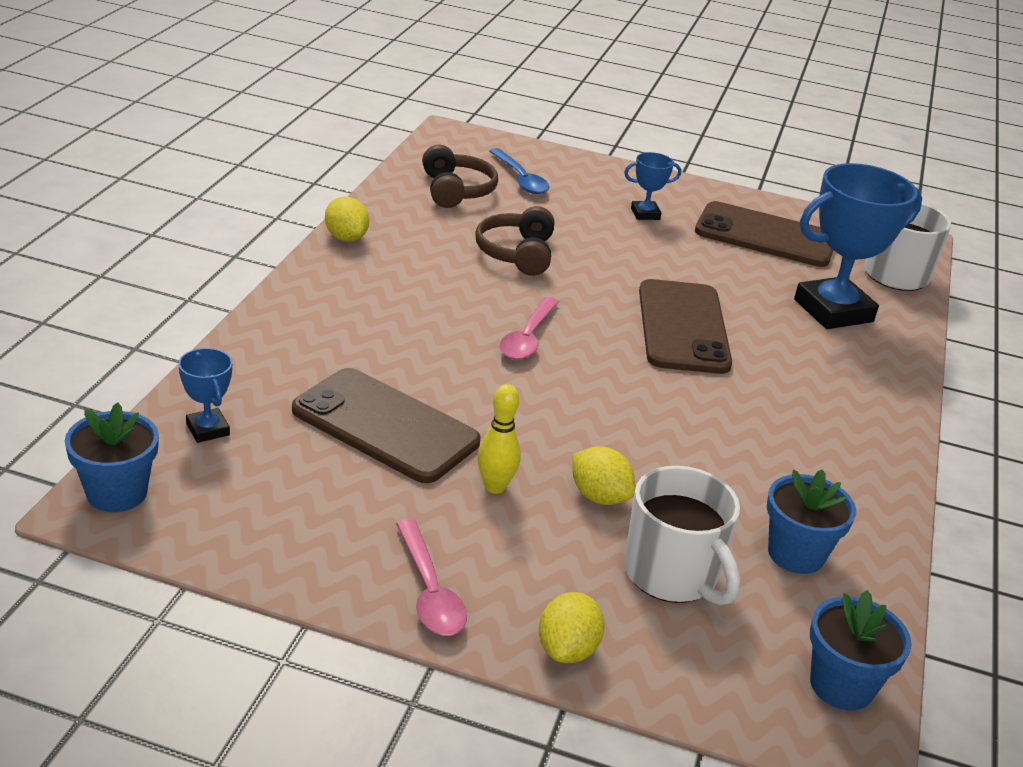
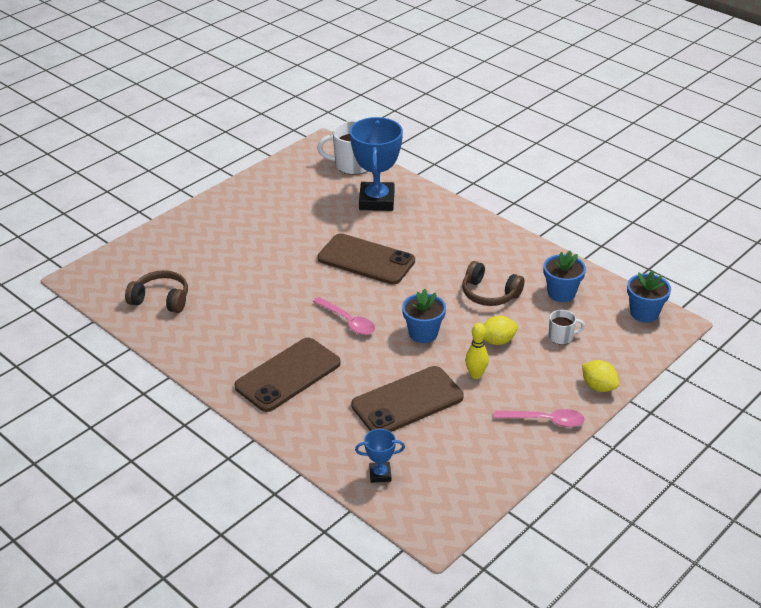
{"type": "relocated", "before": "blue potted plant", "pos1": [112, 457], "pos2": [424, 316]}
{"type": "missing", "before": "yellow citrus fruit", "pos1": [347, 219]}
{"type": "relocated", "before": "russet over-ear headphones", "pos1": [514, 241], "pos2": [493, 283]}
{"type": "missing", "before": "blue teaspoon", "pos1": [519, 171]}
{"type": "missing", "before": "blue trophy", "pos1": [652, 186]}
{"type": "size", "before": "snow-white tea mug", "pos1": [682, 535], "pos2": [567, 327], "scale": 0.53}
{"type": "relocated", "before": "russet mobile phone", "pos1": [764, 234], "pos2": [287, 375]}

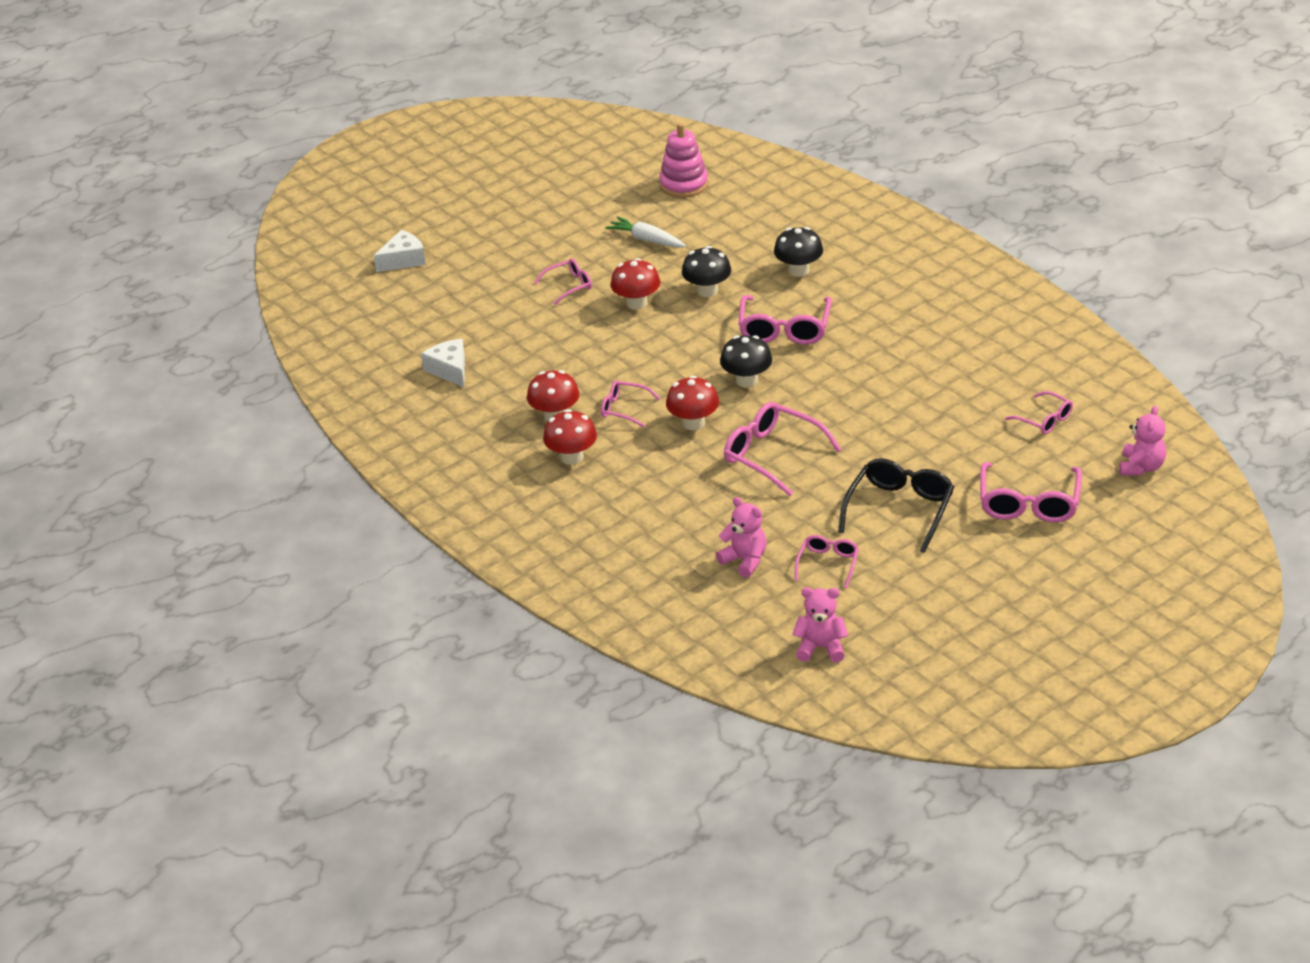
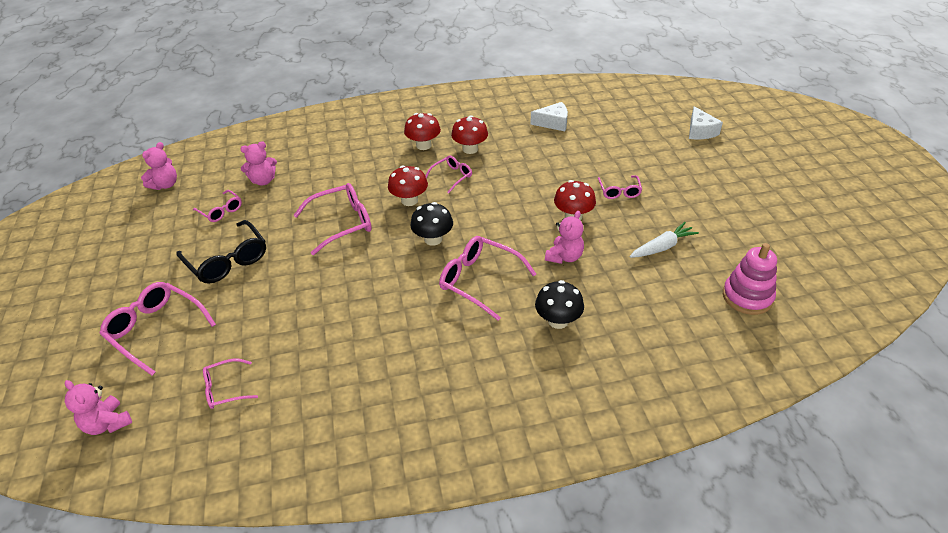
{"type": "exchanged", "before": "ebony fungus", "after": "rose-pink teddy bear", "pos1": [706, 271], "pos2": [564, 237]}

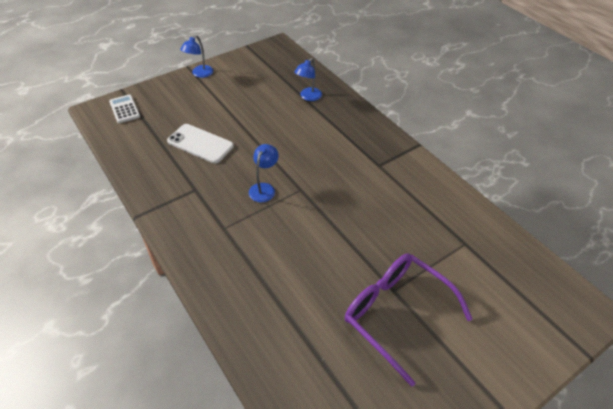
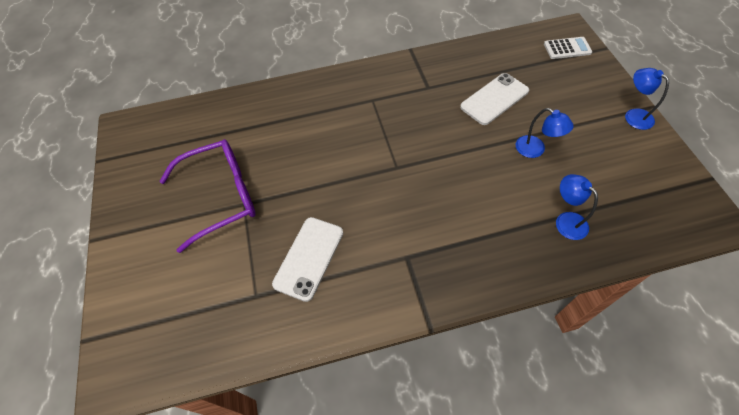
{"type": "relocated", "before": "blue lamp", "pos1": [264, 173], "pos2": [544, 133]}
{"type": "appeared", "after": "snow-white mobile phone", "pos2": [307, 259]}

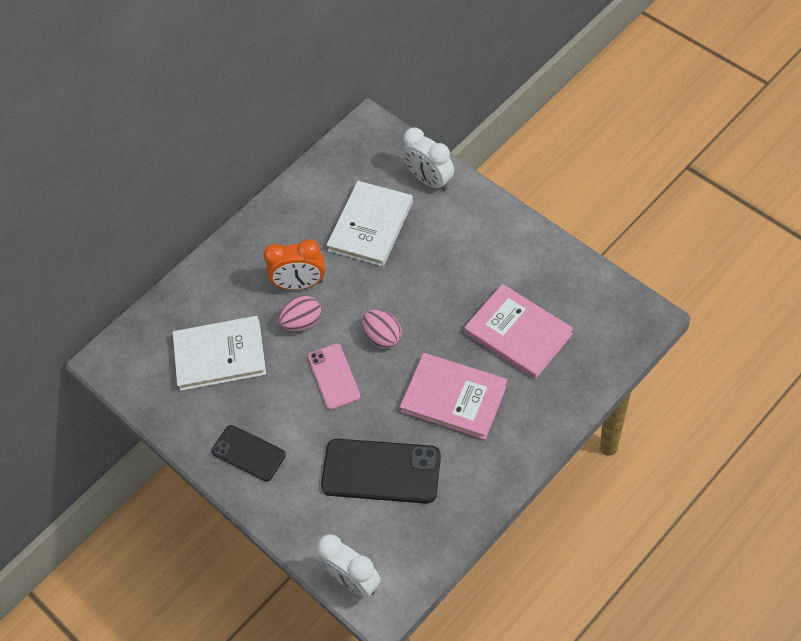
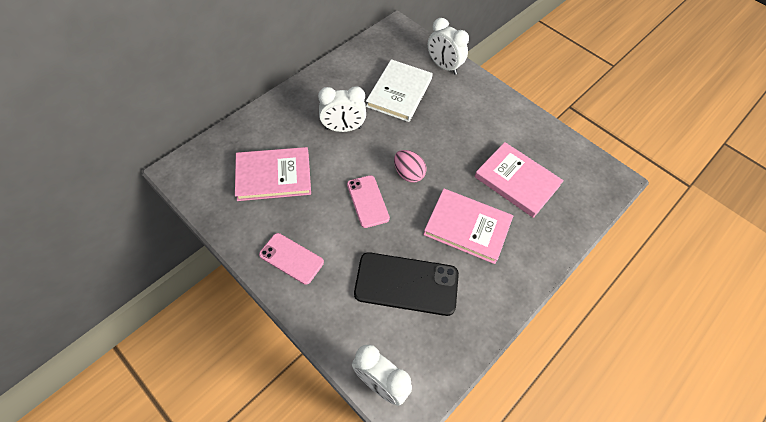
{"type": "colour", "before": "snow-white book", "after": "rose-pink book", "pos1": [219, 353], "pos2": [273, 174]}
{"type": "colour", "before": "ebony mobile phone", "after": "rose-pink mobile phone", "pos1": [249, 453], "pos2": [291, 259]}
{"type": "colour", "before": "orange bedside clock", "after": "snow-white bedside clock", "pos1": [294, 264], "pos2": [342, 109]}
{"type": "missing", "before": "rose-pink toy egg", "pos1": [300, 314]}

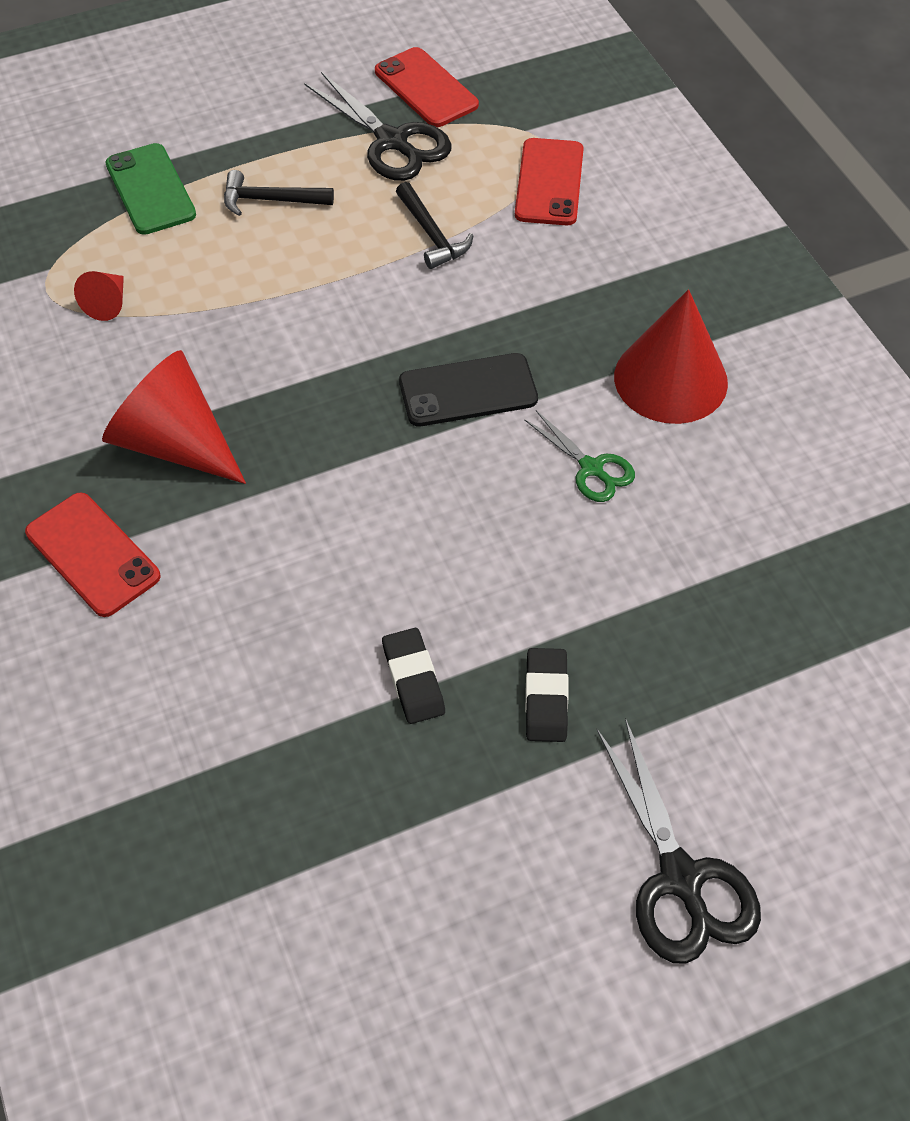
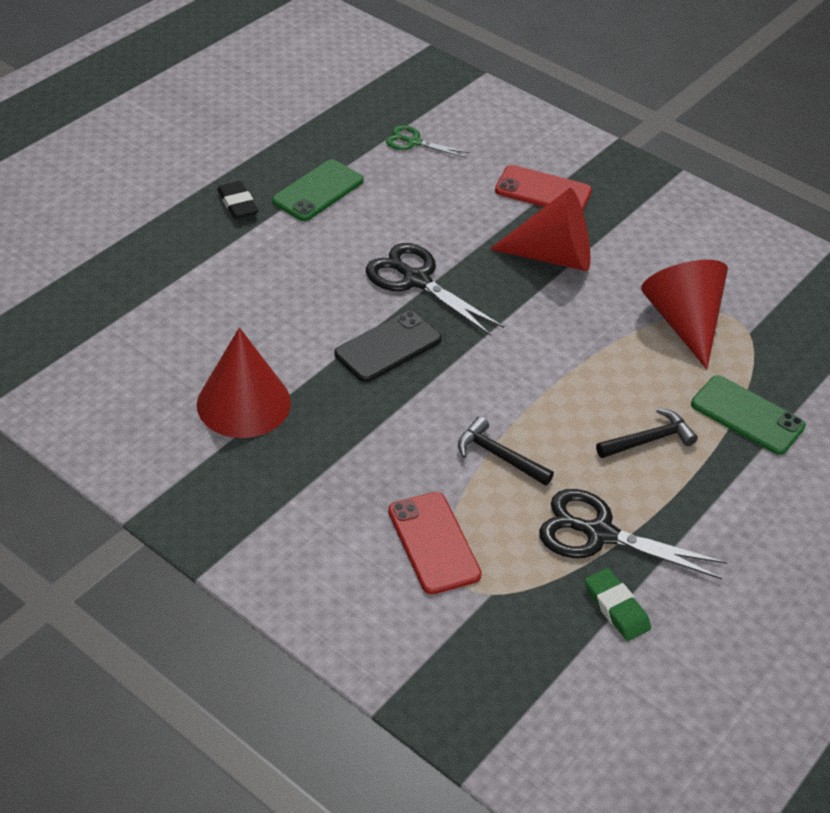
{"type": "size", "before": "crimson cone", "pos1": [99, 296], "pos2": [684, 314], "scale": 2.13}
{"type": "exchanged", "before": "crimson mobile phone", "after": "emerald pencil eraser", "pos1": [427, 87], "pos2": [618, 604]}
{"type": "exchanged", "before": "ebony pencil eraser", "after": "emerald mobile phone", "pos1": [413, 676], "pos2": [318, 190]}
{"type": "relocated", "before": "emerald scissors", "pos1": [579, 456], "pos2": [428, 141]}
{"type": "relocated", "before": "ebony scissors", "pos1": [679, 841], "pos2": [435, 289]}

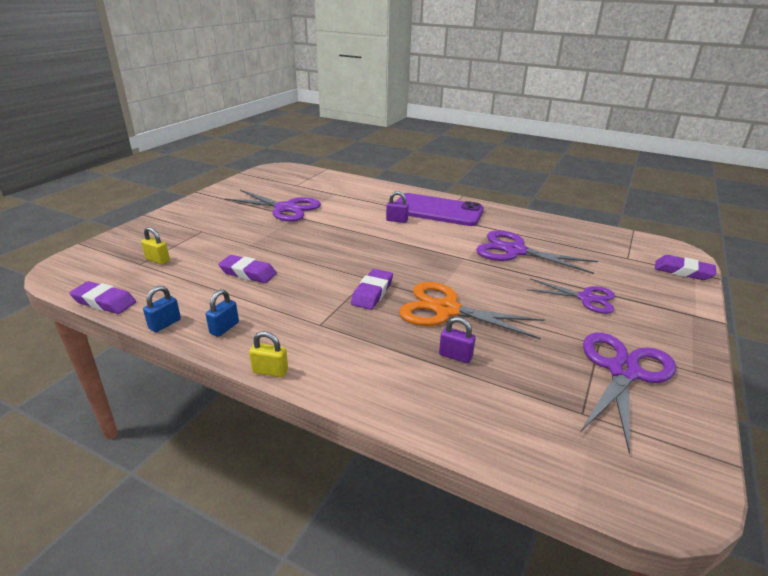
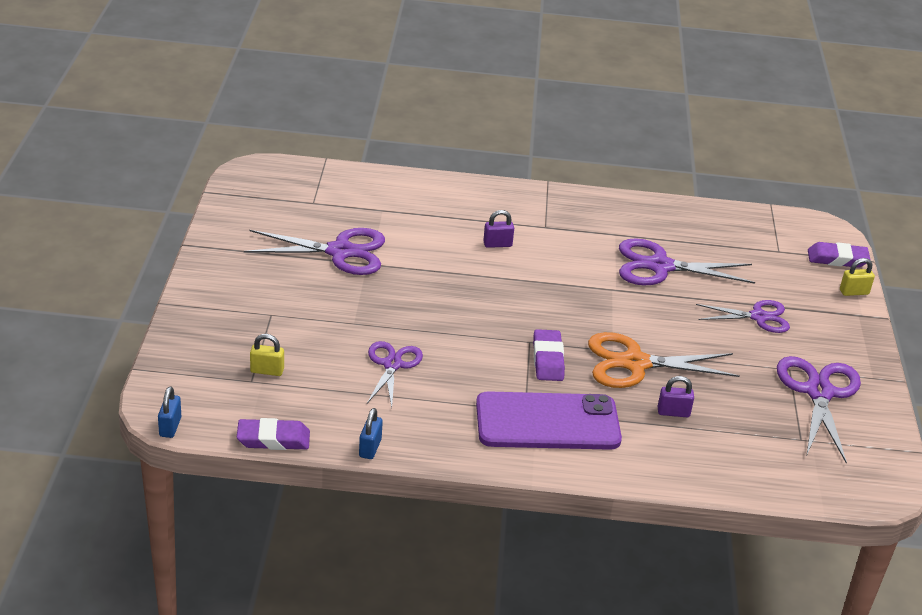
{"type": "relocated", "before": "blue small lock", "pos1": [222, 313], "pos2": [169, 412]}
{"type": "exchanged", "before": "purple pencil eraser", "after": "purple scissors", "pos1": [247, 269], "pos2": [395, 374]}
{"type": "relocated", "before": "yellow small lock", "pos1": [268, 354], "pos2": [857, 277]}
{"type": "relocated", "before": "purple mobile phone", "pos1": [440, 209], "pos2": [549, 420]}

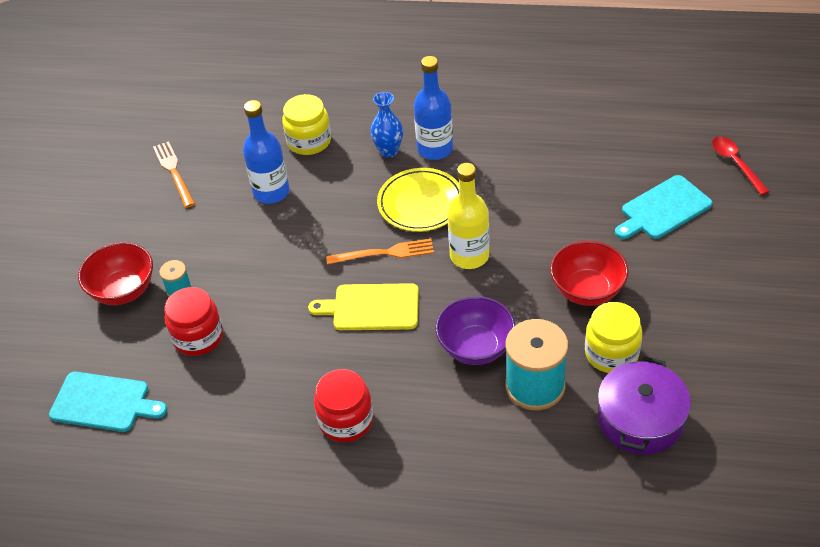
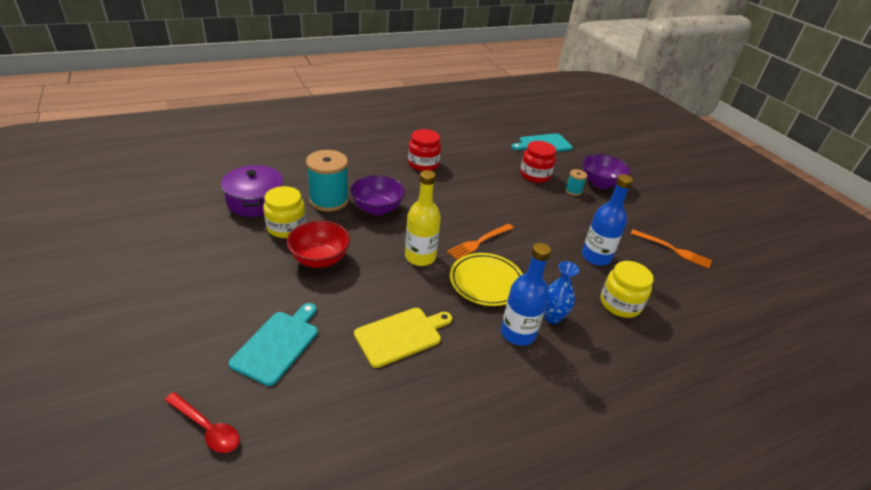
{"type": "colour", "before": "crimson bowl", "after": "purple bowl", "pos1": [115, 273], "pos2": [607, 171]}
{"type": "relocated", "before": "yellow cutting board", "pos1": [363, 306], "pos2": [403, 338]}

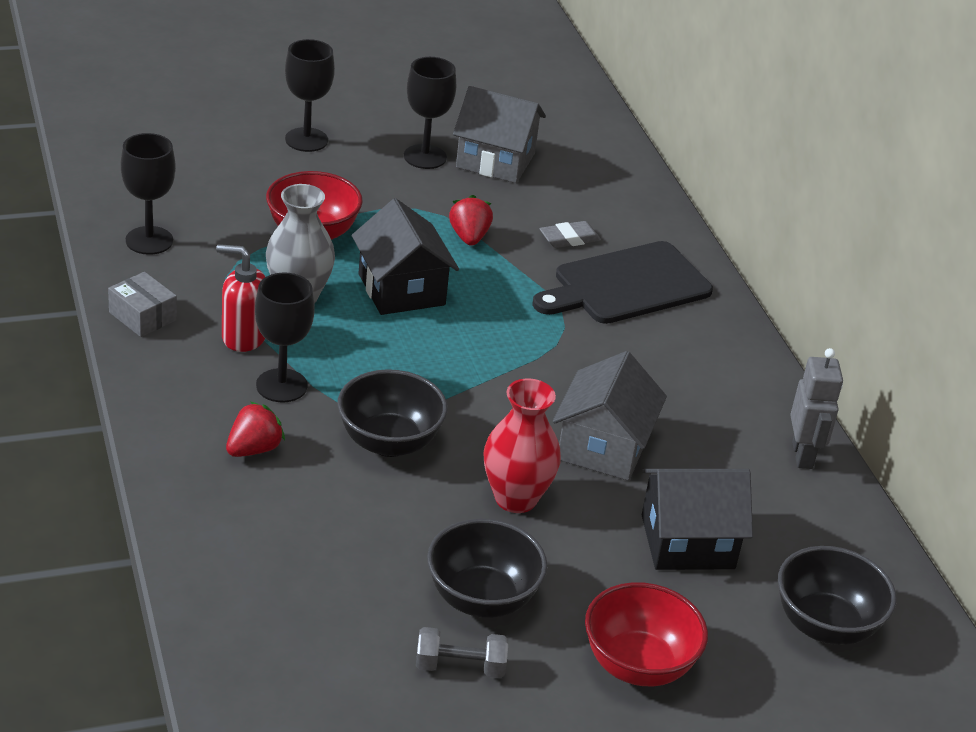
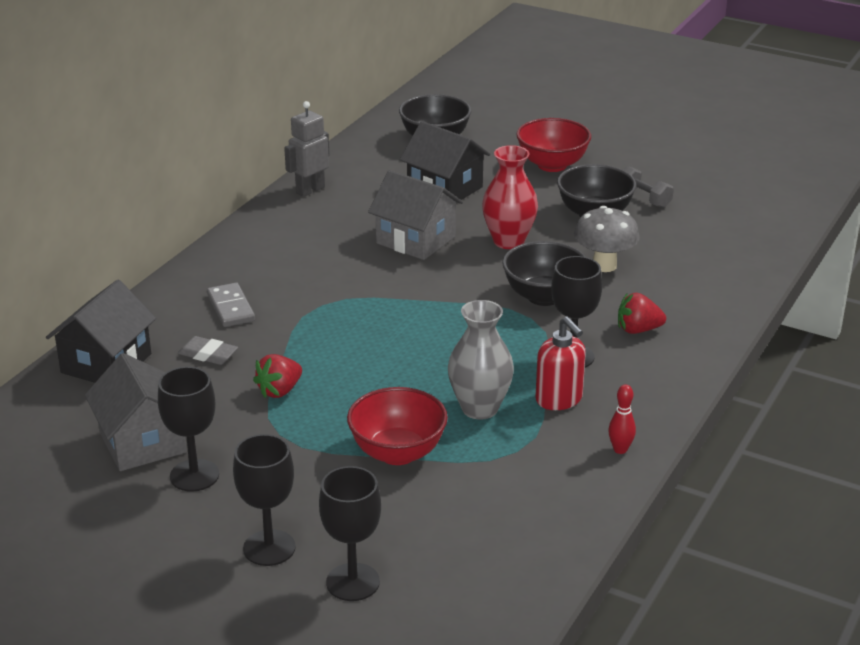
{"type": "exchanged", "before": "ash-grey package", "after": "crimson tenpin", "pos1": [142, 304], "pos2": [622, 419]}
{"type": "relocated", "before": "ebony chalice", "pos1": [148, 194], "pos2": [350, 533]}
{"type": "relocated", "before": "ebony cottage", "pos1": [405, 256], "pos2": [101, 331]}
{"type": "exchanged", "before": "ebony cutting board", "after": "ash-grey domino piece", "pos1": [622, 282], "pos2": [231, 305]}
{"type": "spun", "before": "ash-grey cottage", "pos1": [610, 416], "pos2": [415, 215], "turn": 60}
{"type": "appeared", "after": "ash-grey fungus", "pos2": [607, 239]}

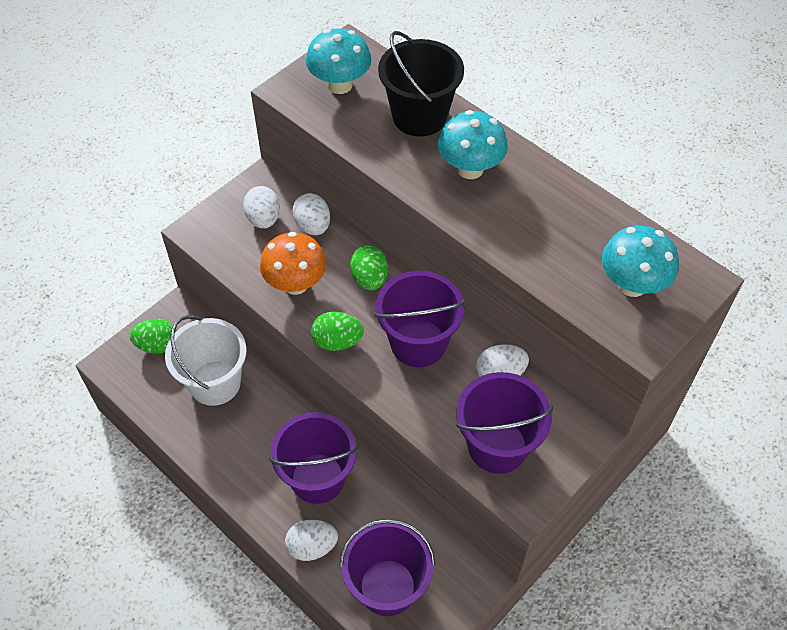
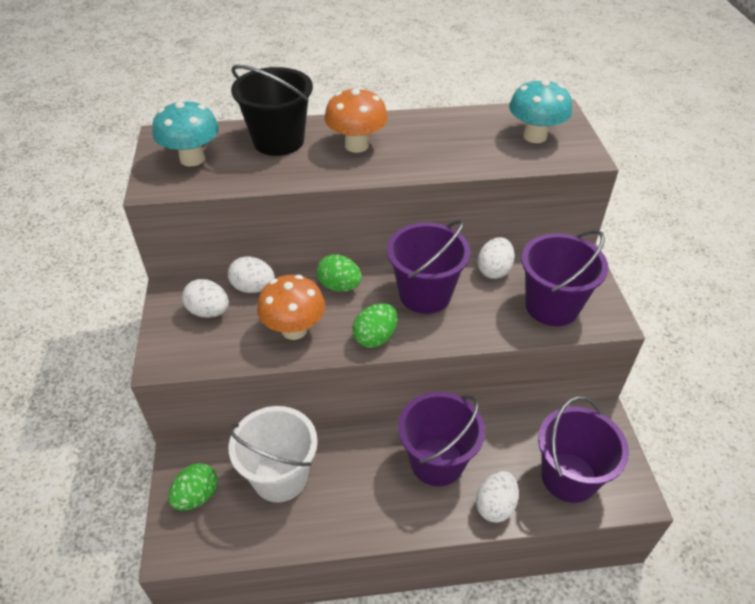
{"type": "colour", "before": "turquoise fungus", "after": "orange fungus", "pos1": [473, 144], "pos2": [356, 120]}

